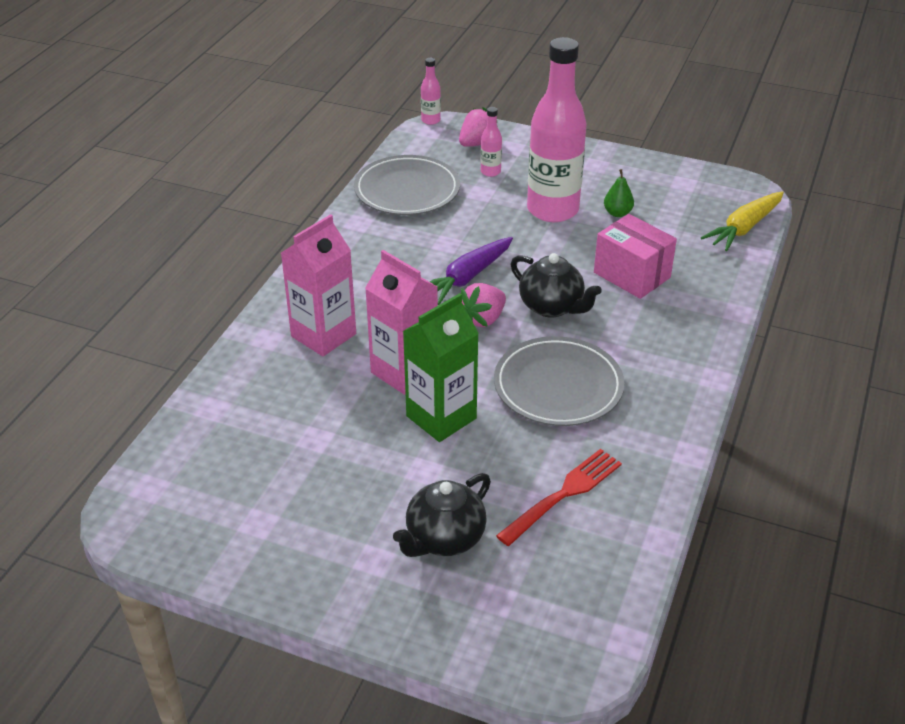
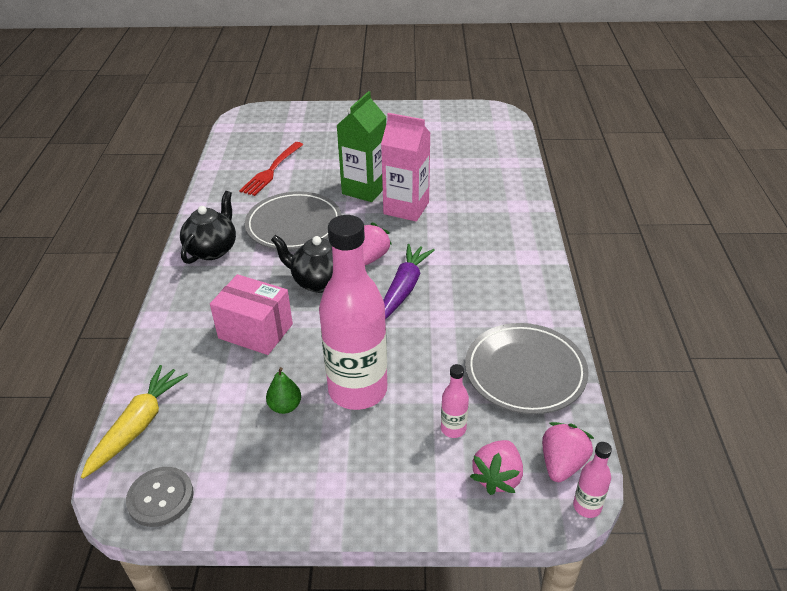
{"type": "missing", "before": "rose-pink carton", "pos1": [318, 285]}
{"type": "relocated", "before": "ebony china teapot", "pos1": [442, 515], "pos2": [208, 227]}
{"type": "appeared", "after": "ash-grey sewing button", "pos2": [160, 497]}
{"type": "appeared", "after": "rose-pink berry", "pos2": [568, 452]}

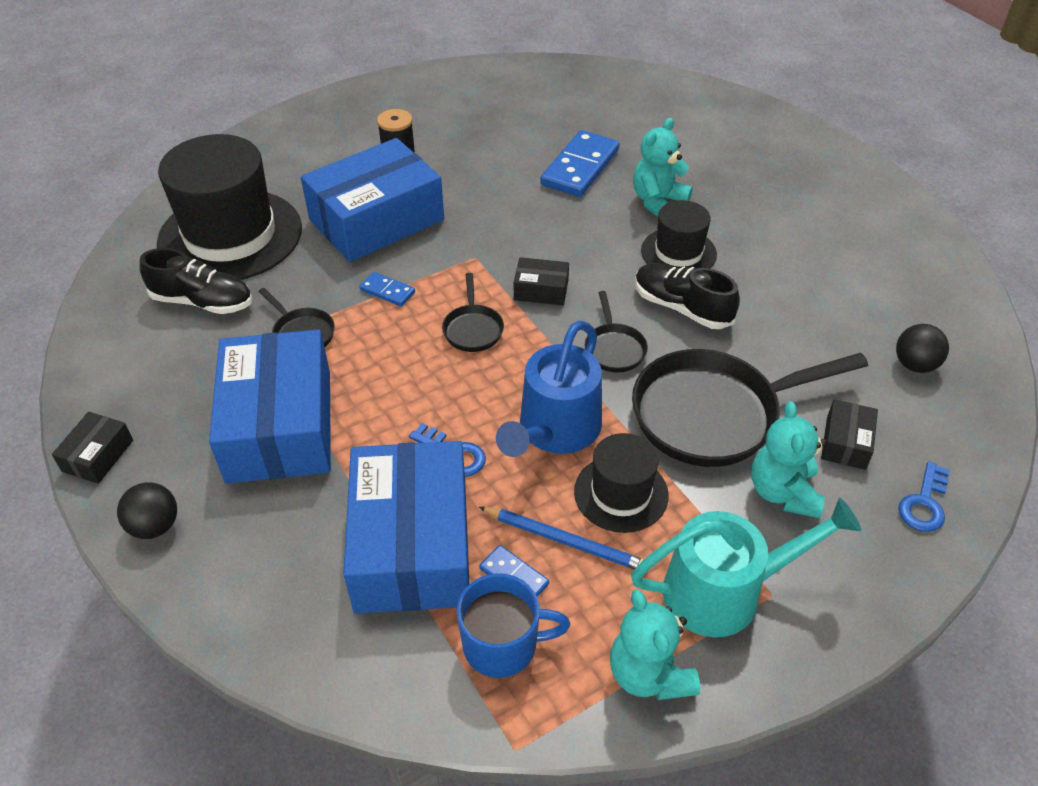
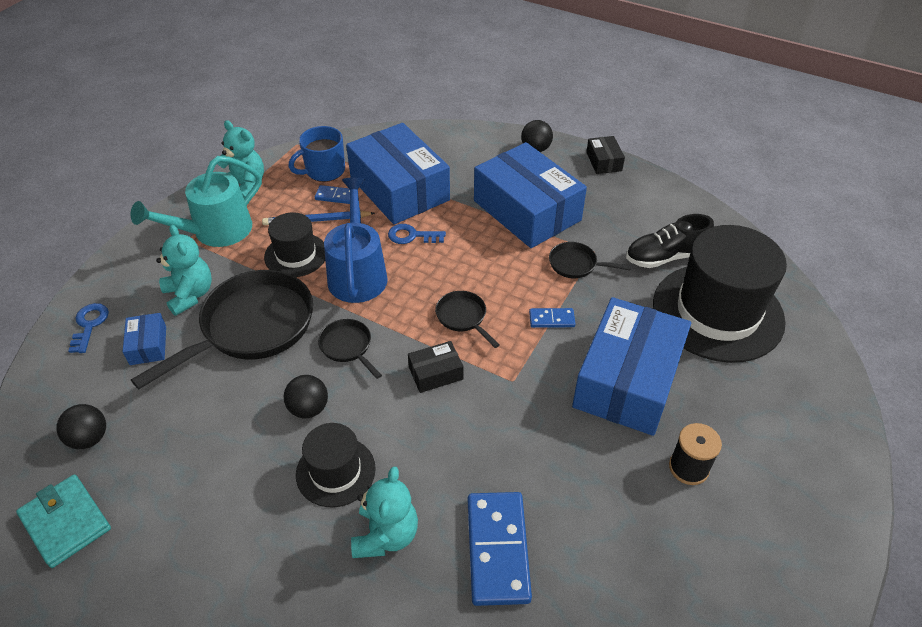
{"type": "exchanged", "before": "ebony sneaker", "after": "ebony play ball", "pos1": [687, 296], "pos2": [306, 397]}
{"type": "colour", "before": "ebony package", "after": "blue package", "pos1": [849, 434], "pos2": [144, 339]}
{"type": "appeared", "after": "turquoise wallet", "pos2": [63, 521]}

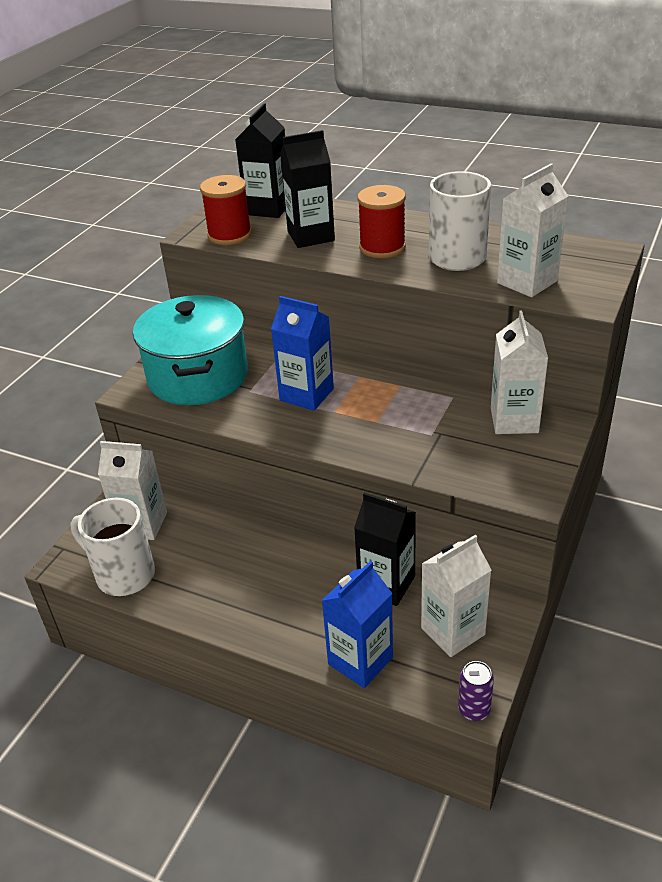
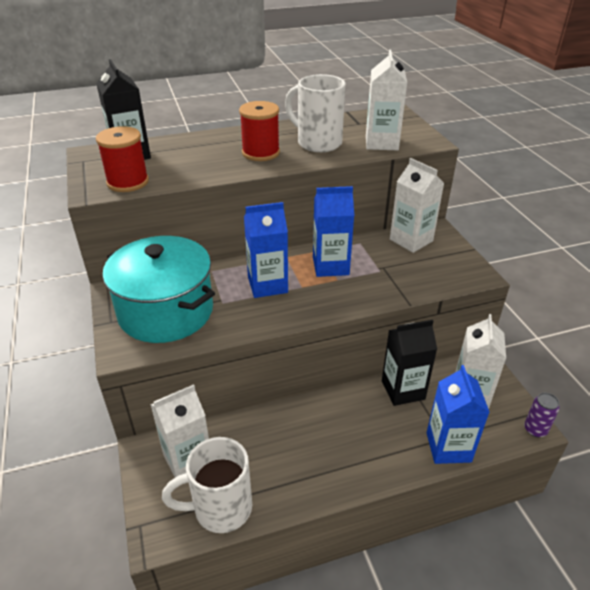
{"type": "missing", "before": "ebony carton", "pos1": [307, 189]}
{"type": "appeared", "after": "blue carton", "pos2": [333, 231]}

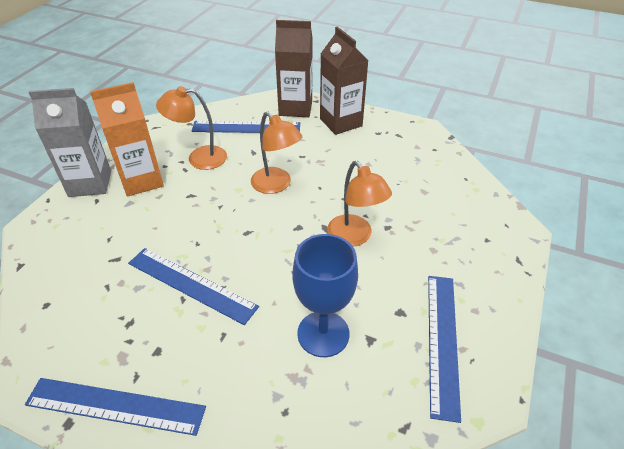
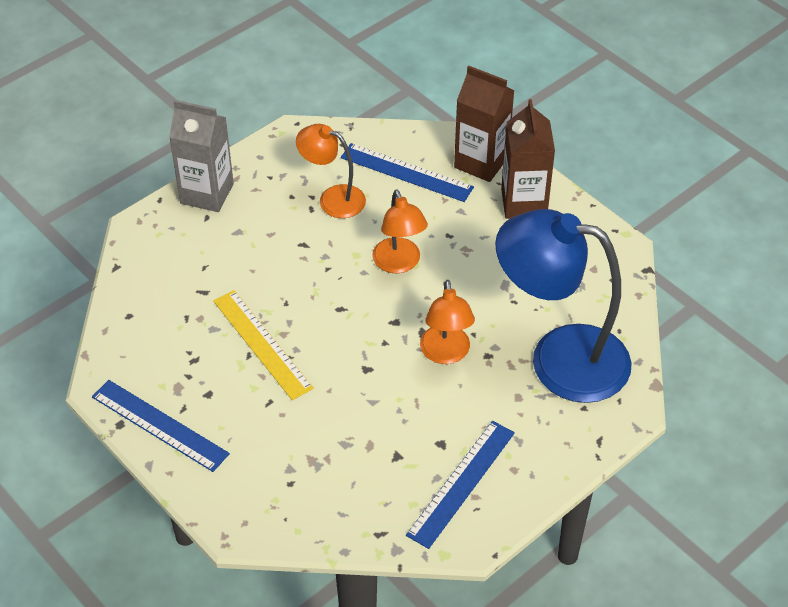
{"type": "missing", "before": "orange carton", "pos1": [127, 139]}
{"type": "colour", "before": "blue measuring stick", "after": "yellow measuring stick", "pos1": [193, 286], "pos2": [263, 345]}
{"type": "missing", "before": "blue chalice", "pos1": [325, 295]}
{"type": "appeared", "after": "blue lamp", "pos2": [563, 306]}

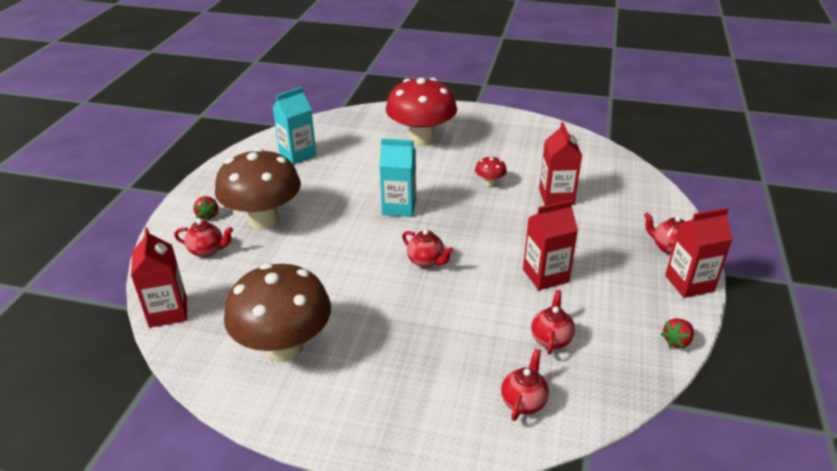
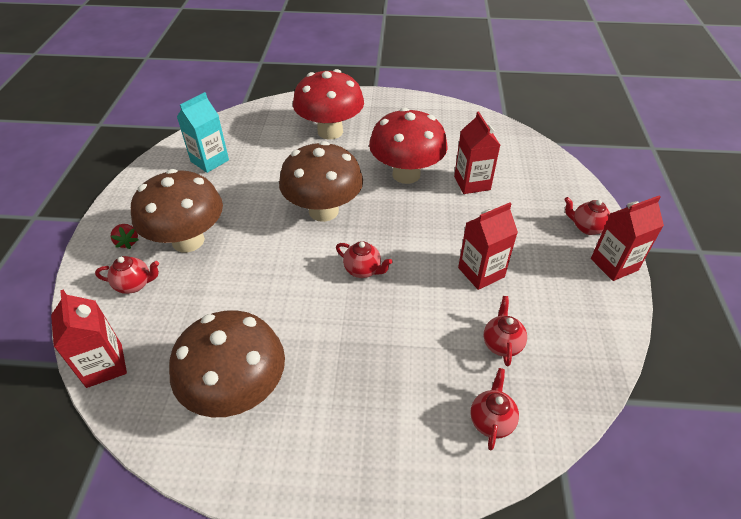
{"type": "exchanged", "before": "turquoise carton", "after": "russet fungus", "pos1": [397, 177], "pos2": [321, 181]}
{"type": "size", "before": "crimson fungus", "pos1": [491, 171], "pos2": [408, 146], "scale": 2.45}
{"type": "missing", "before": "crimson berry", "pos1": [677, 333]}

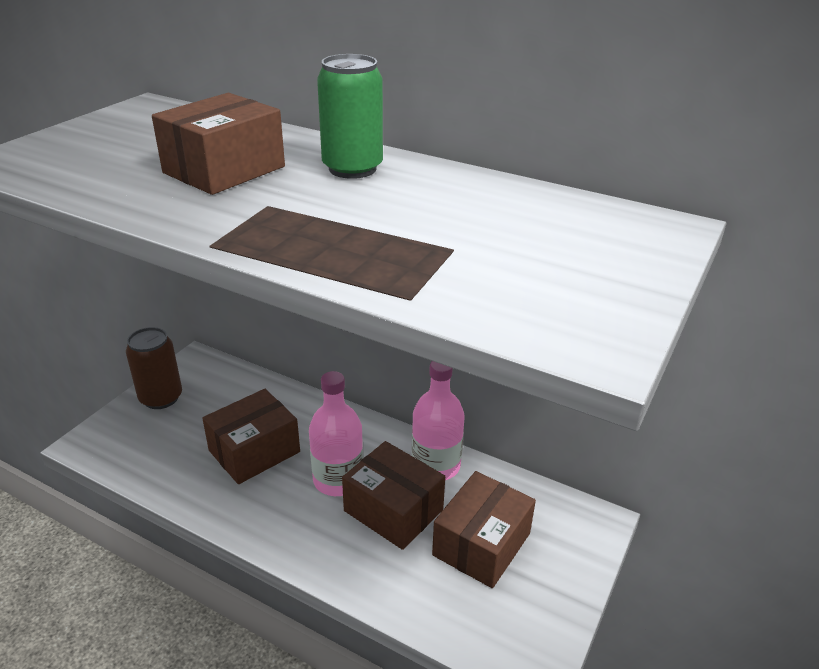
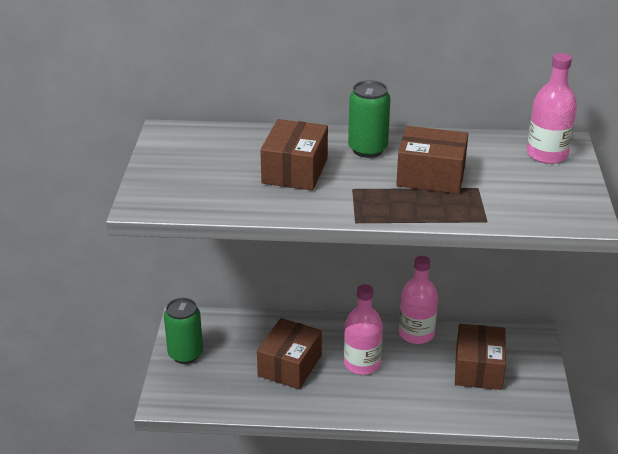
{"type": "colour", "before": "russet soda can", "after": "emerald soda can", "pos1": [154, 368], "pos2": [183, 331]}
{"type": "relocated", "before": "russet package", "pos1": [393, 495], "pos2": [432, 160]}
{"type": "appeared", "after": "rose-pink drink bottle", "pos2": [552, 108]}

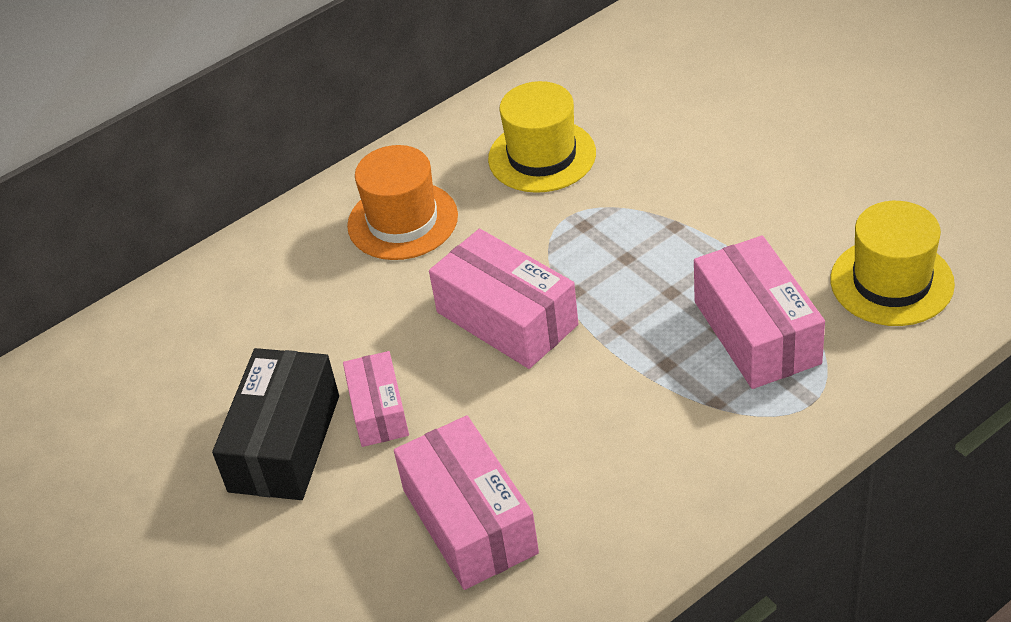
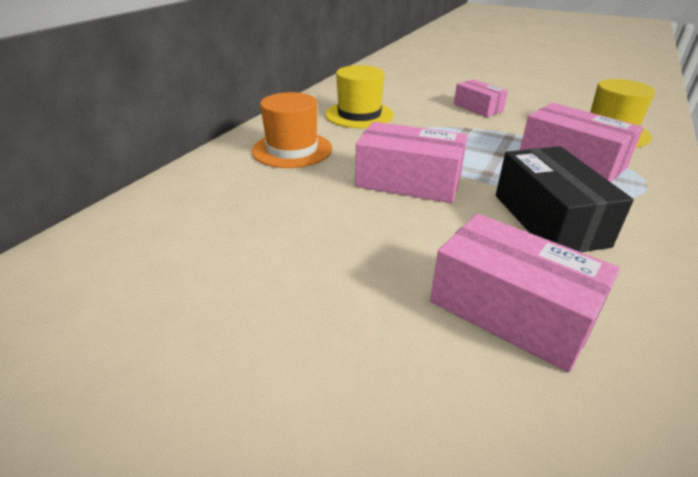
{"type": "relocated", "before": "ebony package", "pos1": [275, 424], "pos2": [565, 199]}
{"type": "relocated", "before": "rose-pink package", "pos1": [376, 399], "pos2": [481, 98]}

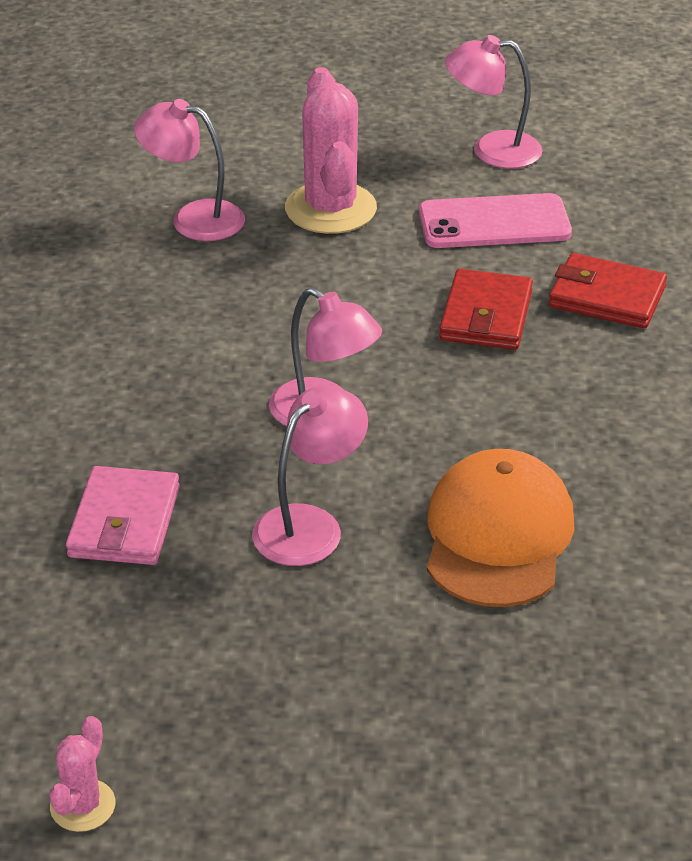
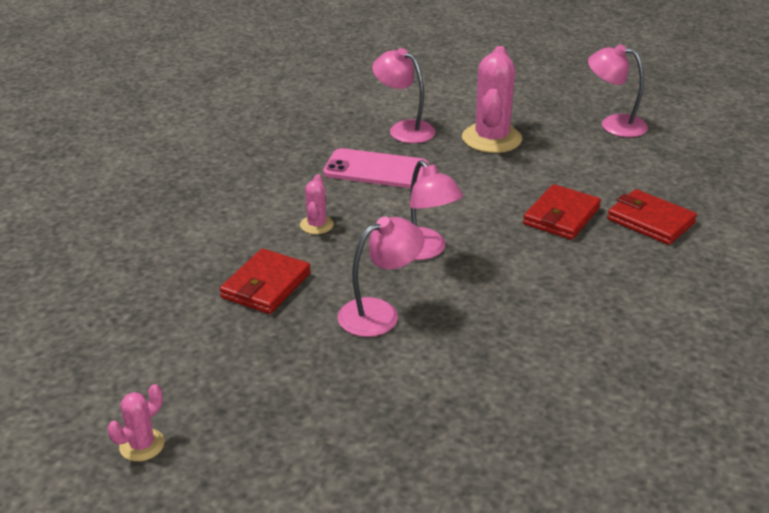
{"type": "colour", "before": "rose-pink wallet", "after": "crimson wallet", "pos1": [123, 515], "pos2": [265, 281]}
{"type": "relocated", "before": "rose-pink mobile phone", "pos1": [495, 220], "pos2": [376, 168]}
{"type": "missing", "before": "orange cap", "pos1": [501, 528]}
{"type": "appeared", "after": "rose-pink cactus", "pos2": [317, 204]}

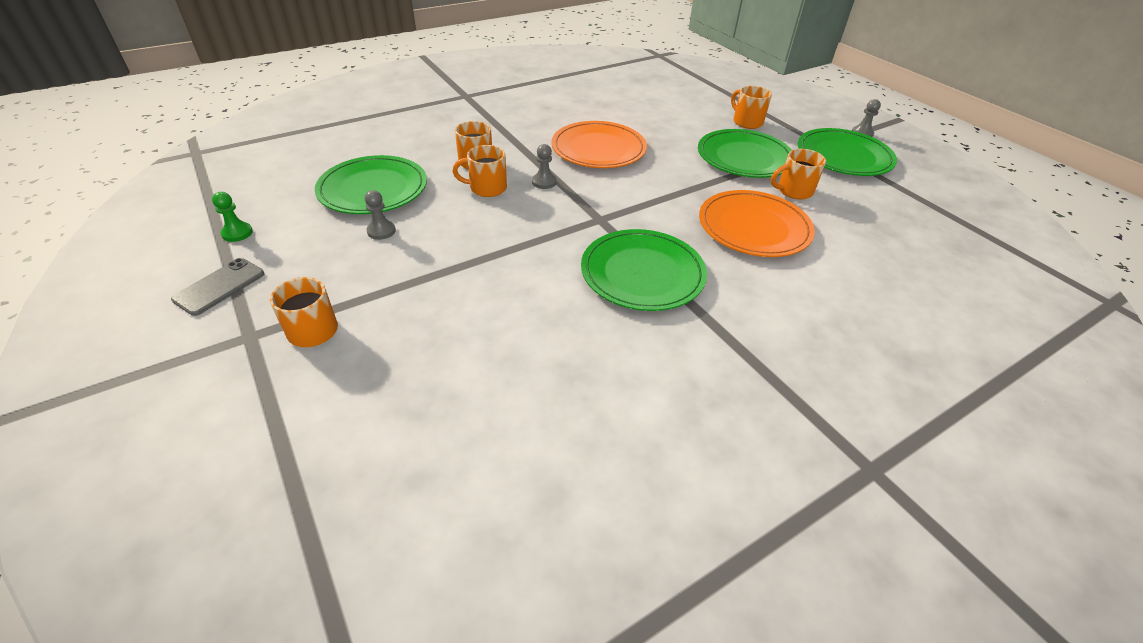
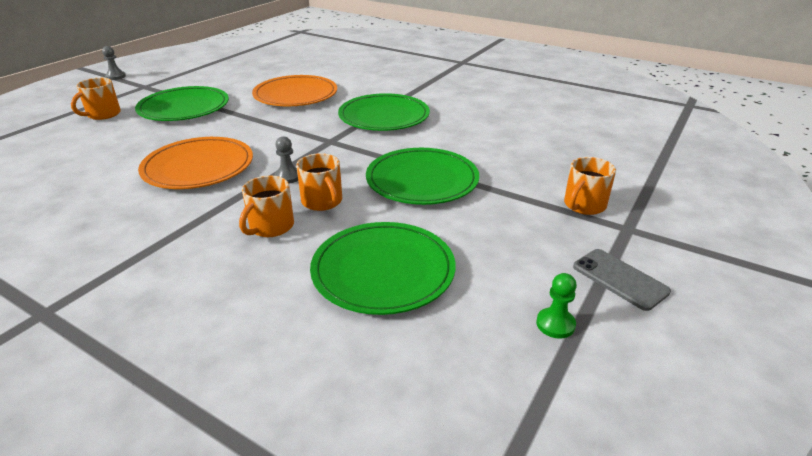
{"type": "spun", "before": "ash-grey mobile phone", "pos1": [217, 287], "pos2": [622, 280], "turn": 45}
{"type": "missing", "before": "ash-grey chess pawn", "pos1": [380, 215]}
{"type": "missing", "before": "orange tea mug", "pos1": [798, 174]}
{"type": "relocated", "before": "emerald plate", "pos1": [847, 152], "pos2": [422, 176]}

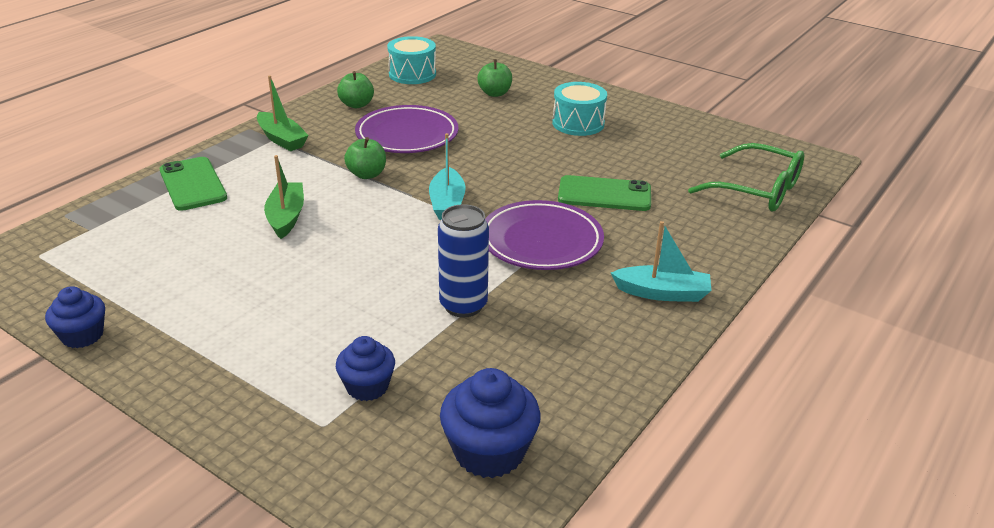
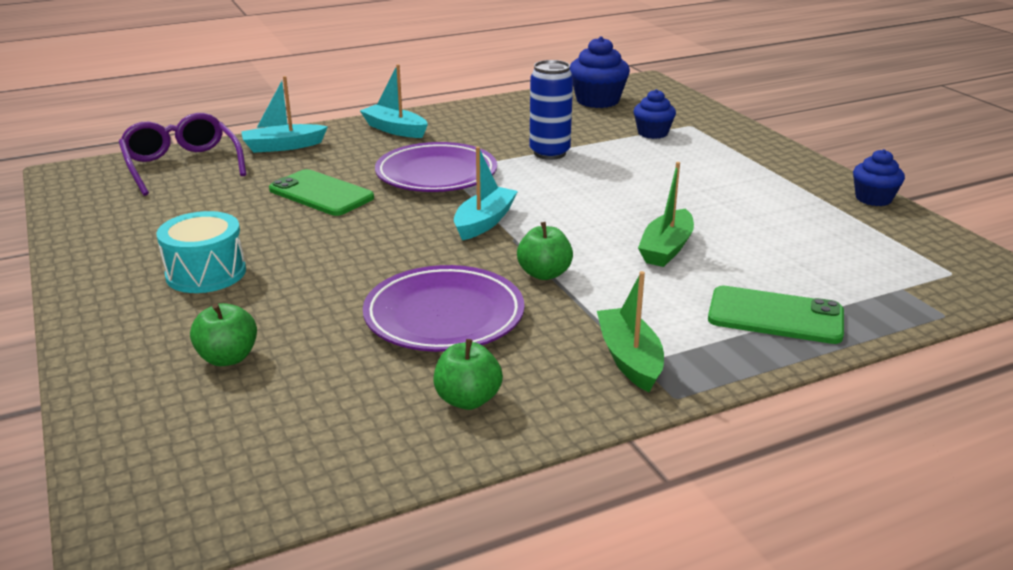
{"type": "spun", "before": "emerald mobile phone", "pos1": [193, 184], "pos2": [776, 315], "turn": -75}
{"type": "missing", "before": "turquoise toy drum", "pos1": [411, 60]}
{"type": "colour", "before": "emerald spectacles", "after": "purple spectacles", "pos1": [746, 177], "pos2": [183, 154]}
{"type": "appeared", "after": "turquoise boat", "pos2": [284, 114]}

